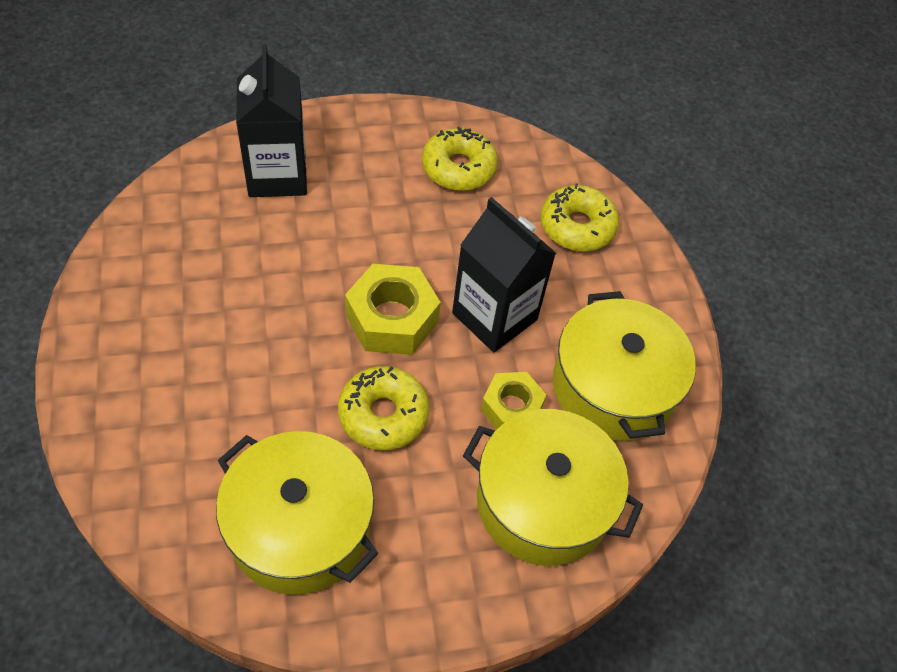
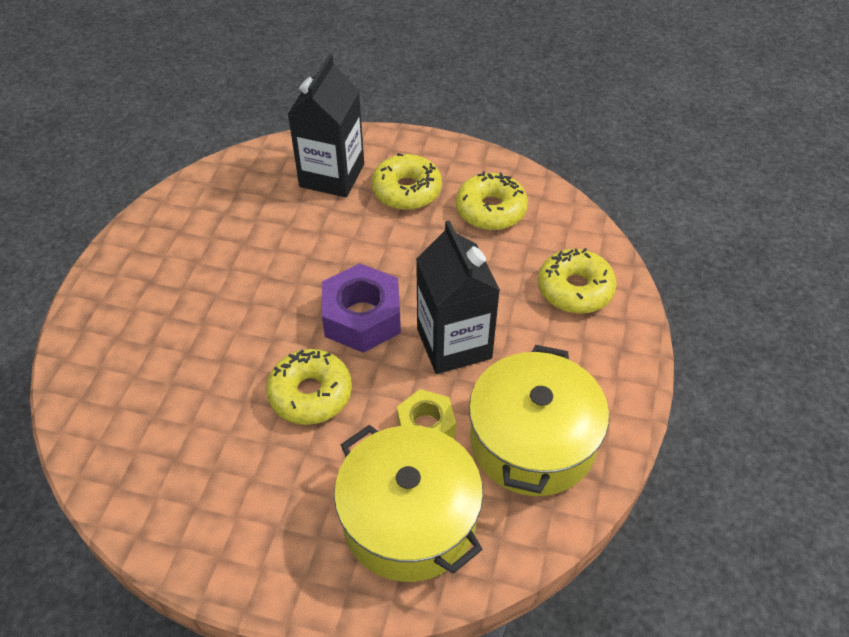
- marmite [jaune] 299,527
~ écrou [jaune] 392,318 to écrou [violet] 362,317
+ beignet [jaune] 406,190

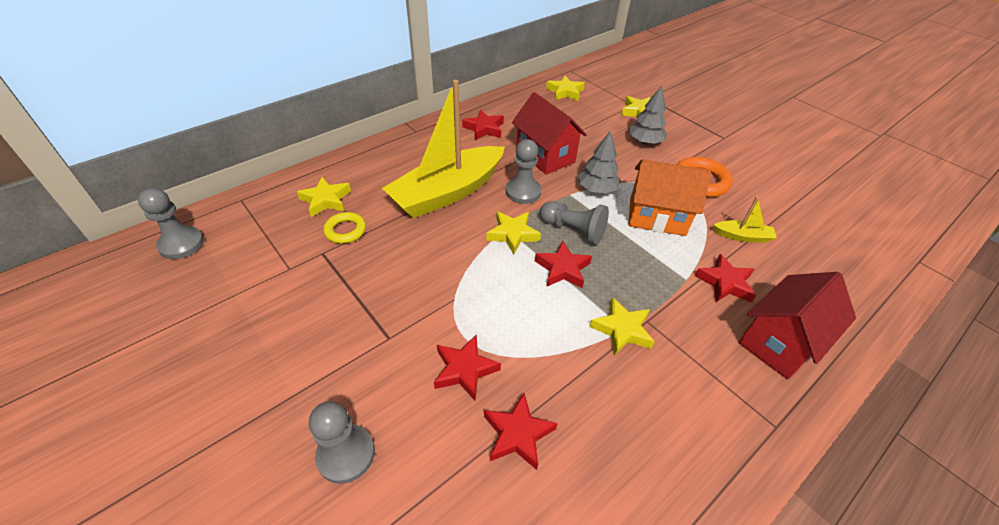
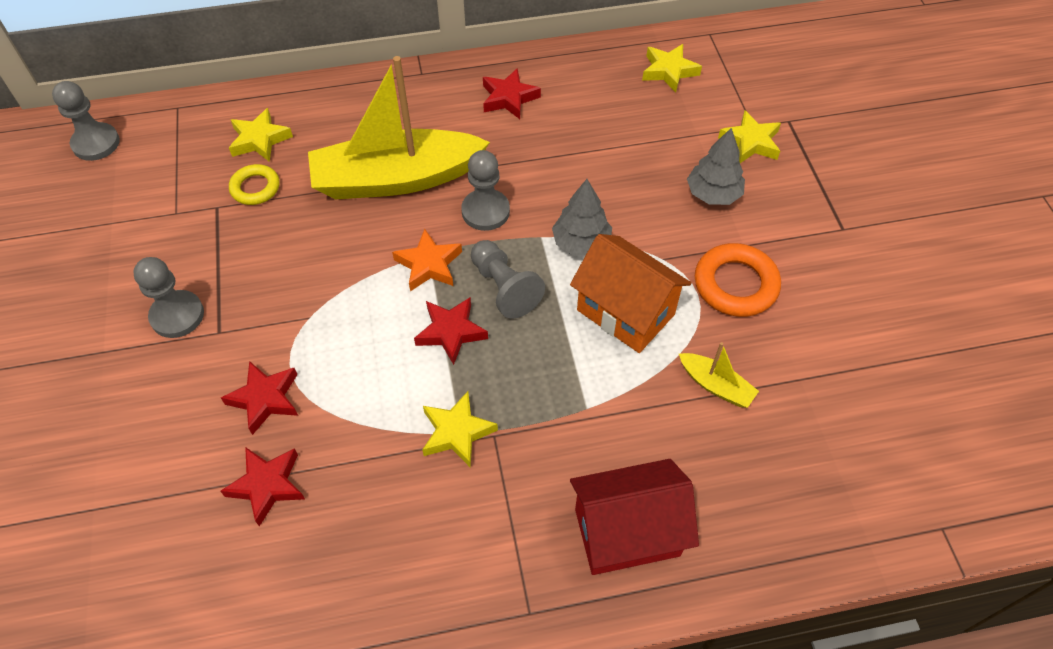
~ pion [gris] 346,454 to 177,315
~ étoile [jaune] 512,234 to étoile [orange] 429,265
- maison [rouge] 545,156
- étoile [rouge] 725,283

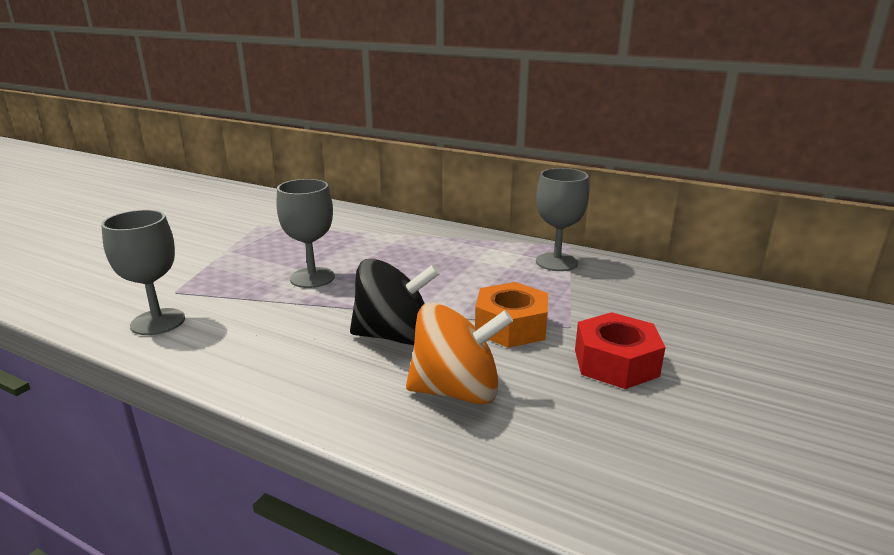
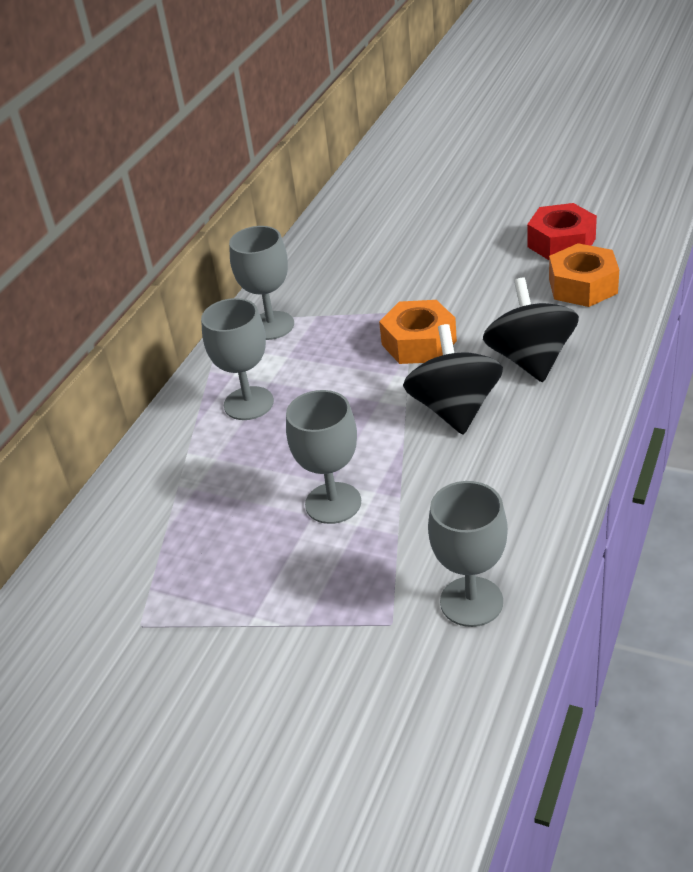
~ toupie [orange] 457,391 to toupie [noir] 530,360
~ écrou [rouge] 615,363 to 561,243
+ verre à pied [gris] 248,403
+ écrou [orange] 583,286

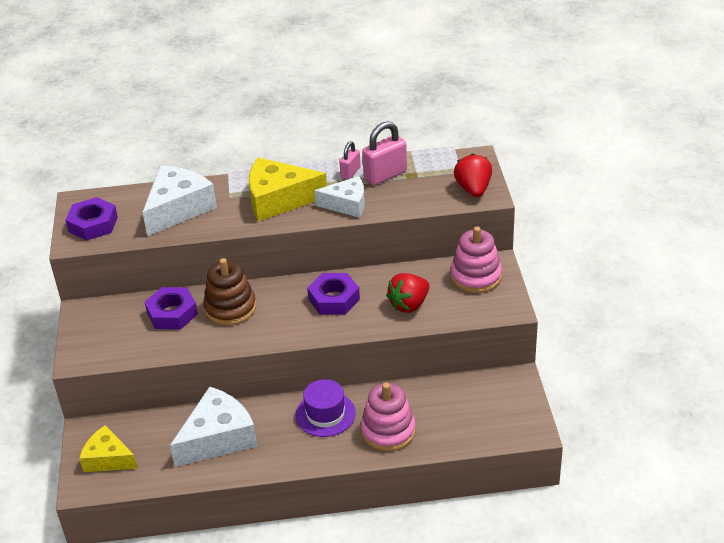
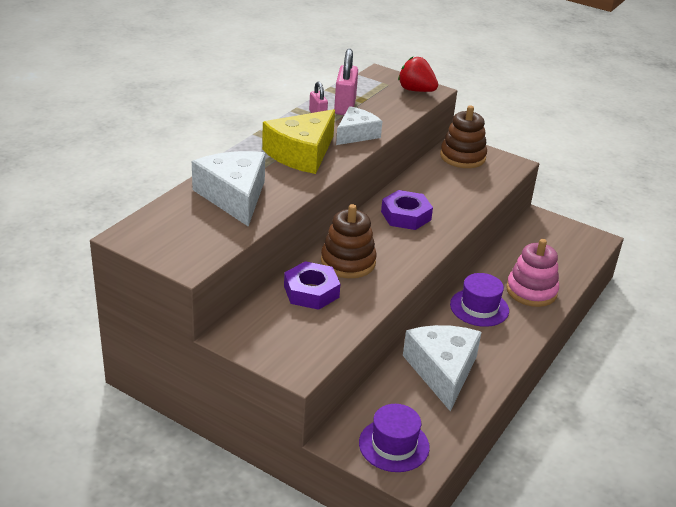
- écrou [violet] 93,224
~ fromage [jaune] 108,459 to chapeau [violet] 394,445
- fraise [rouge] 409,305
~ jouet à empiler [rose] 476,277 to jouet à empiler [marron] 462,157

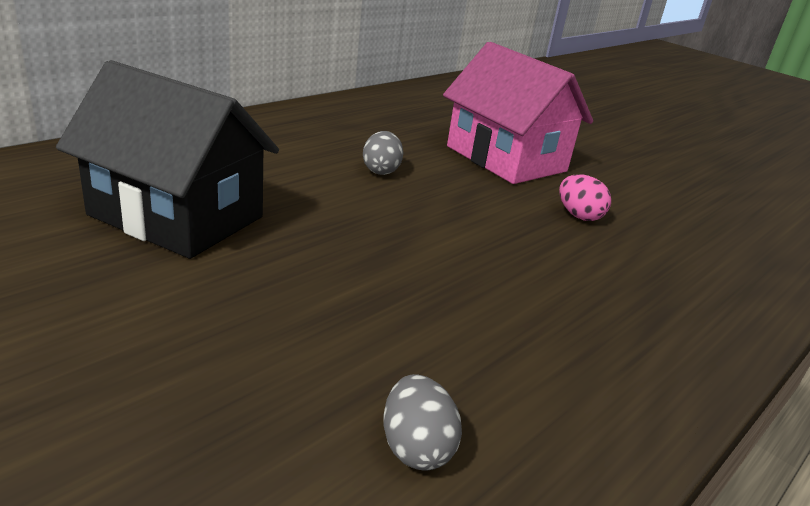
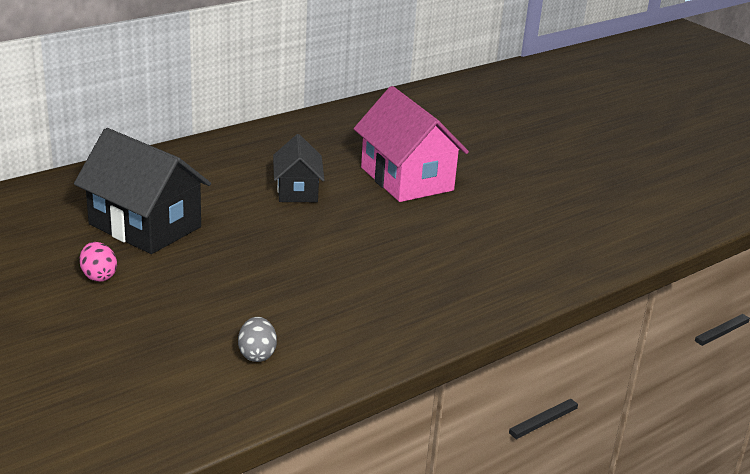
~ œuf [gris] 381,170 to maison [noir] 297,190
~ œuf [rose] 578,216 to 98,276

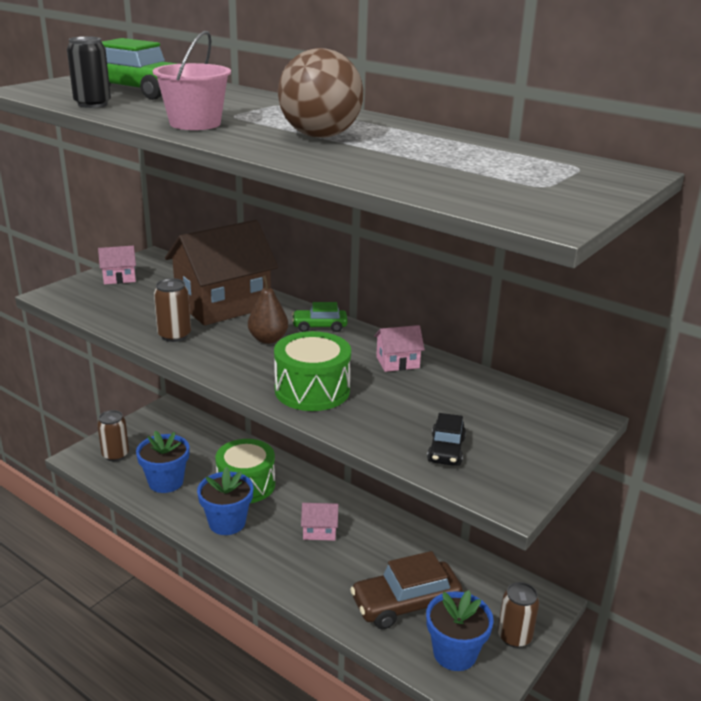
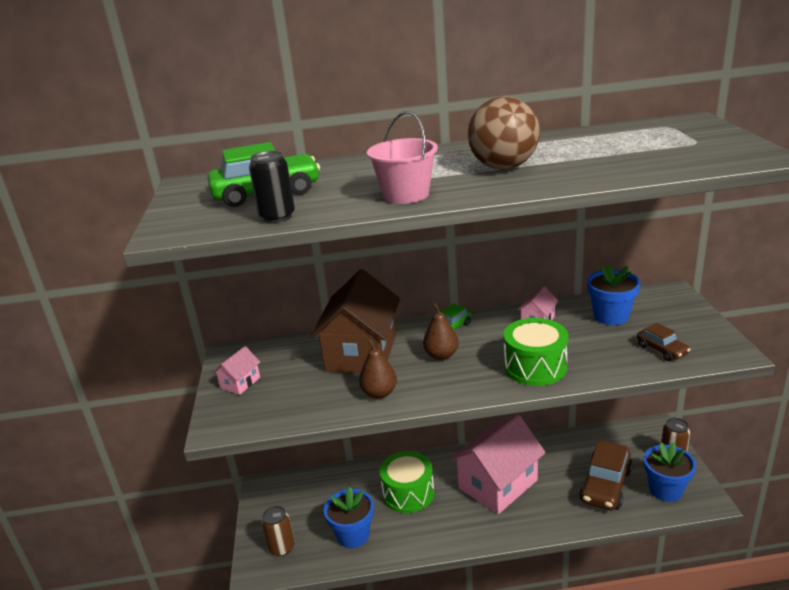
~ canette [marron] 174,335 to poire [marron] 379,393
~ pot de fleurs [bleu] 227,523 to 610,316
~ maison [rose] 319,531 = 498,484 x2.30
~ voiture [noir] 446,450 to voiture [marron] 661,350

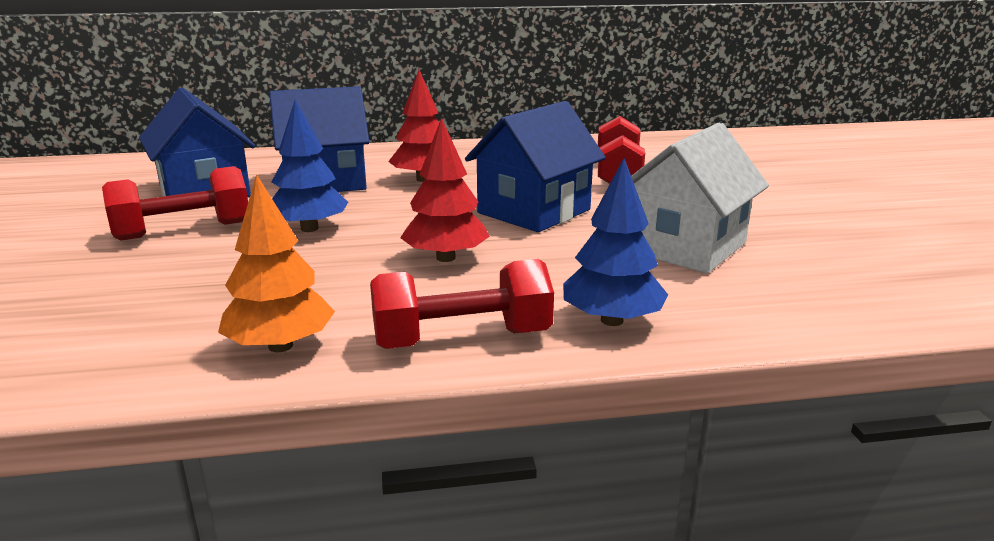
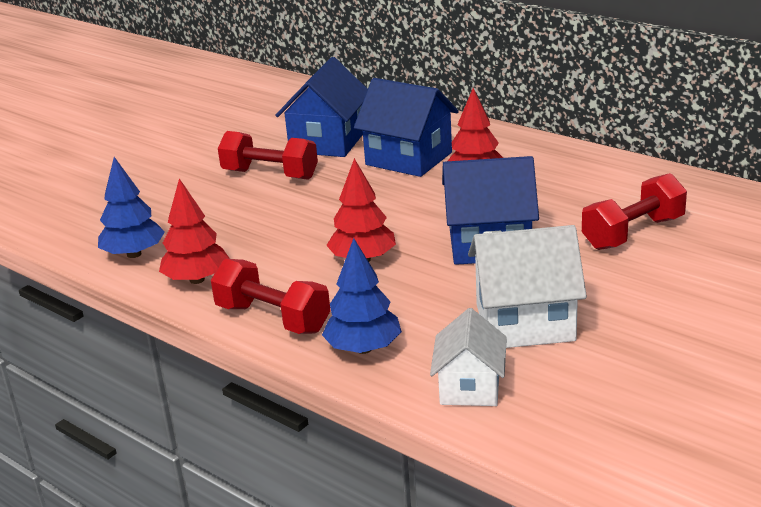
~ arbre [orange] 280,346 to arbre [rouge] 197,280
~ arbre [bleu] 309,228 to 134,254
+ maison [blanc] 470,387

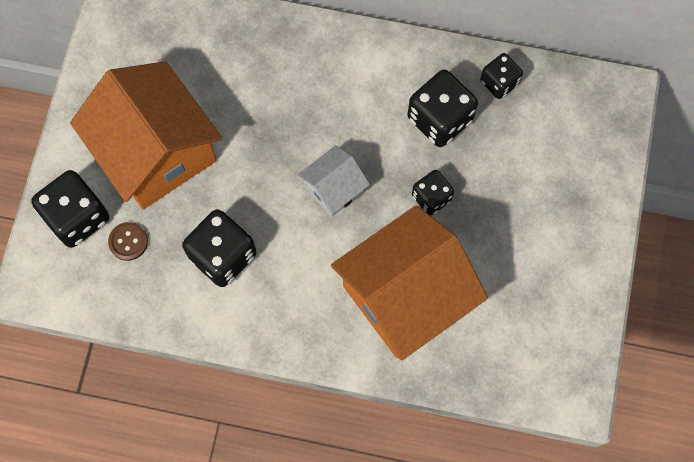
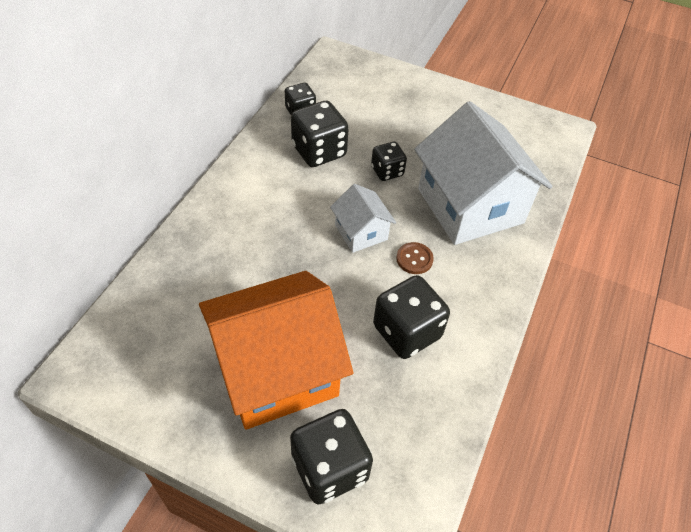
~ bouton [marron] 128,242 to 414,259
~ maison [orange] 405,296 to maison [blanc] 470,206

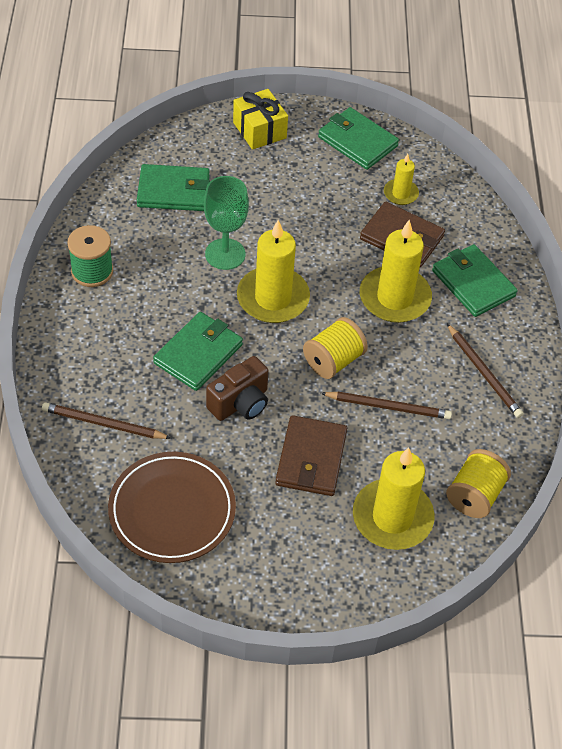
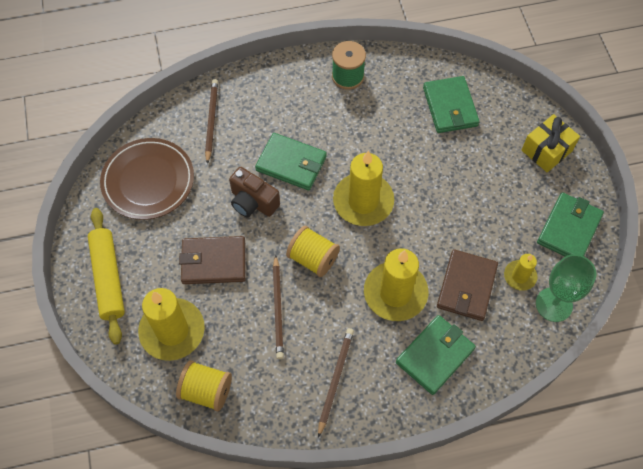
~ verre à pied [vert] 225,254 to 554,304
~ crayon [marron] 484,373 = 335,380 150 degrees clockwise
+ rouleau à pâtisserie [jaune] 108,278

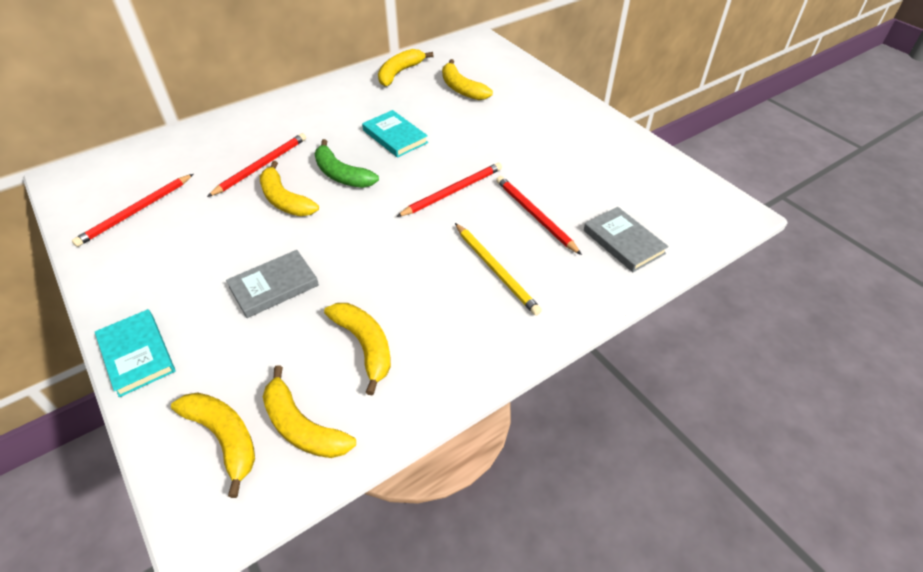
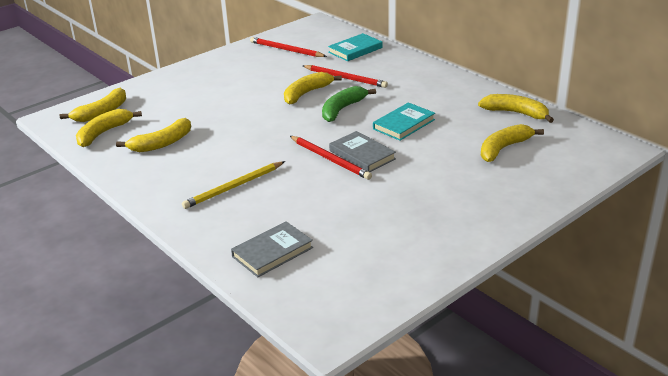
~ livre [turquoise] 137,354 to 355,50
~ livre [gris] 274,286 to 362,155
- crayon [rouge] 534,215

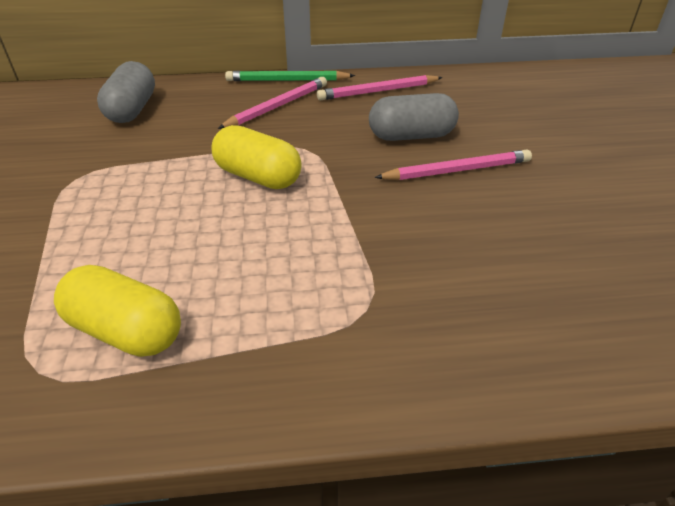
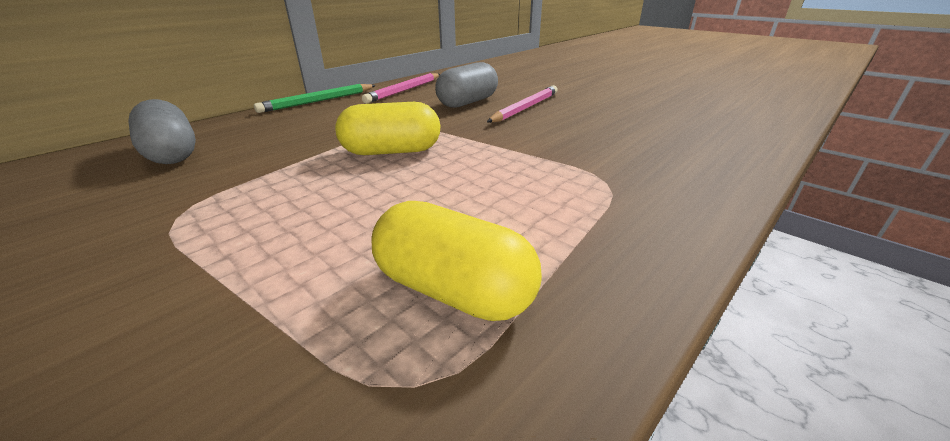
~ gélule [jaune] 126,330 = 453,290 45 degrees clockwise
- crayon [rose] 277,106

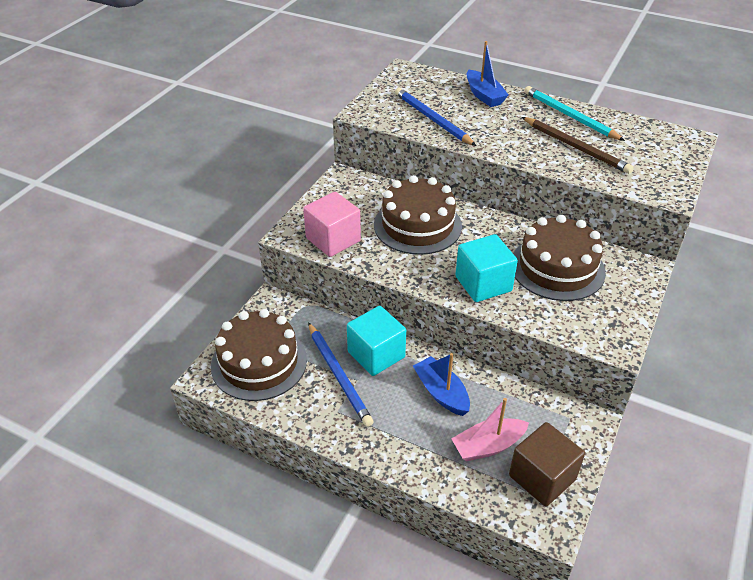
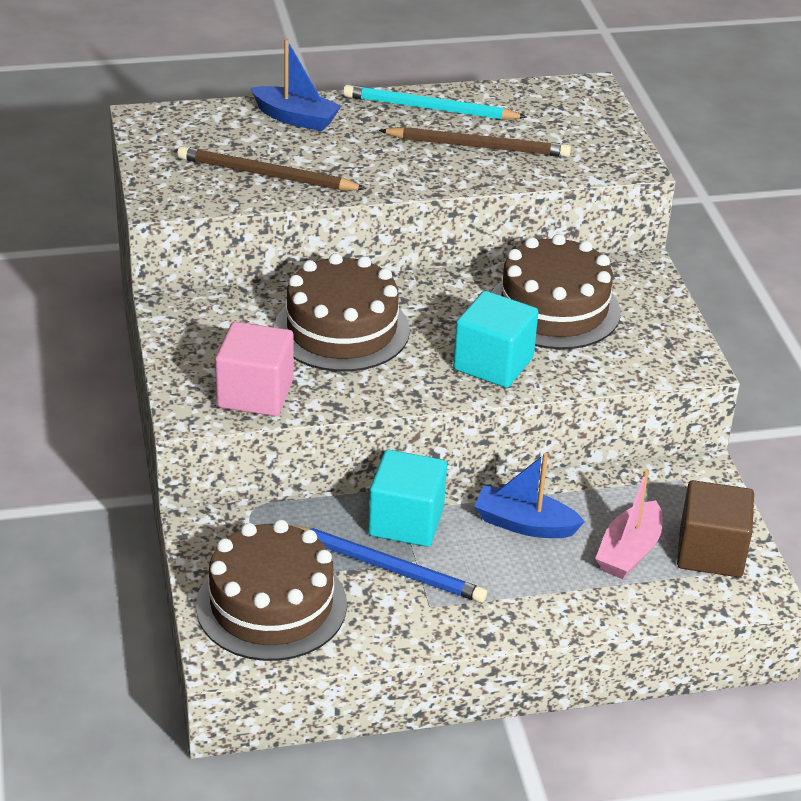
~ crayon [bleu] 432,119 to crayon [marron] 266,175

